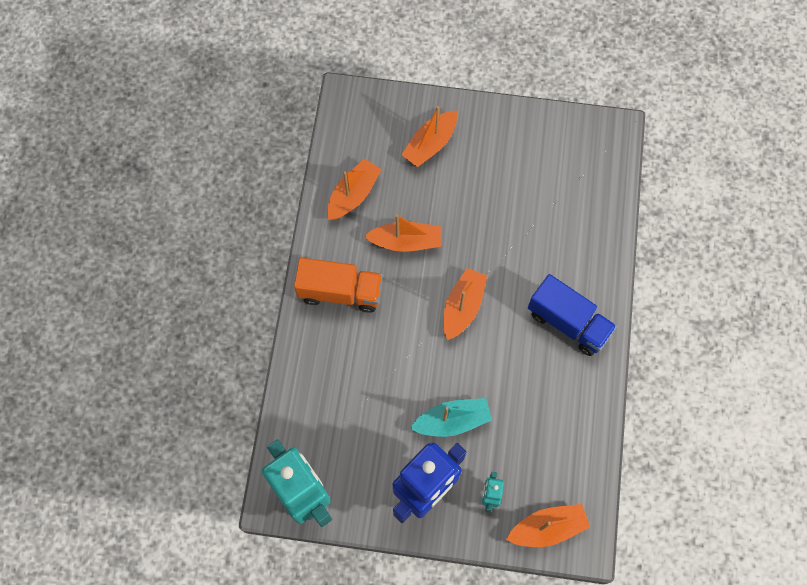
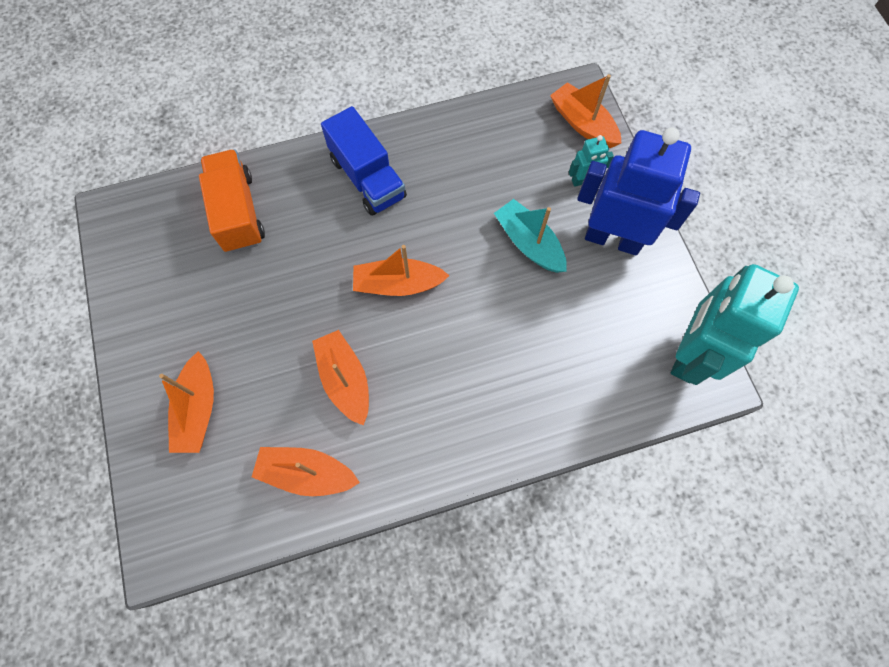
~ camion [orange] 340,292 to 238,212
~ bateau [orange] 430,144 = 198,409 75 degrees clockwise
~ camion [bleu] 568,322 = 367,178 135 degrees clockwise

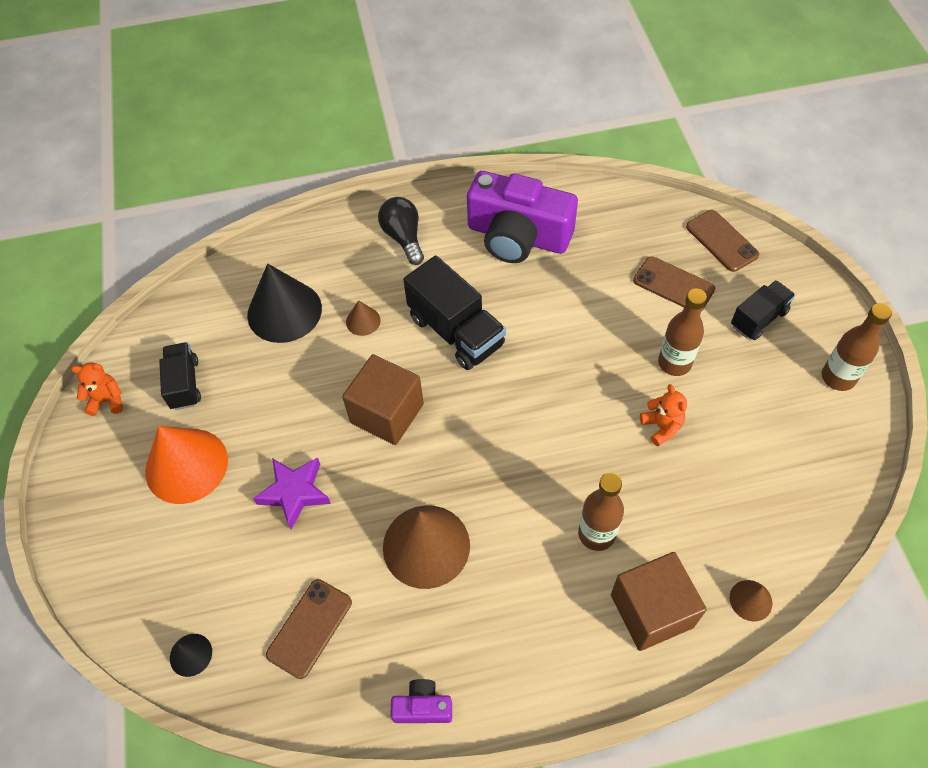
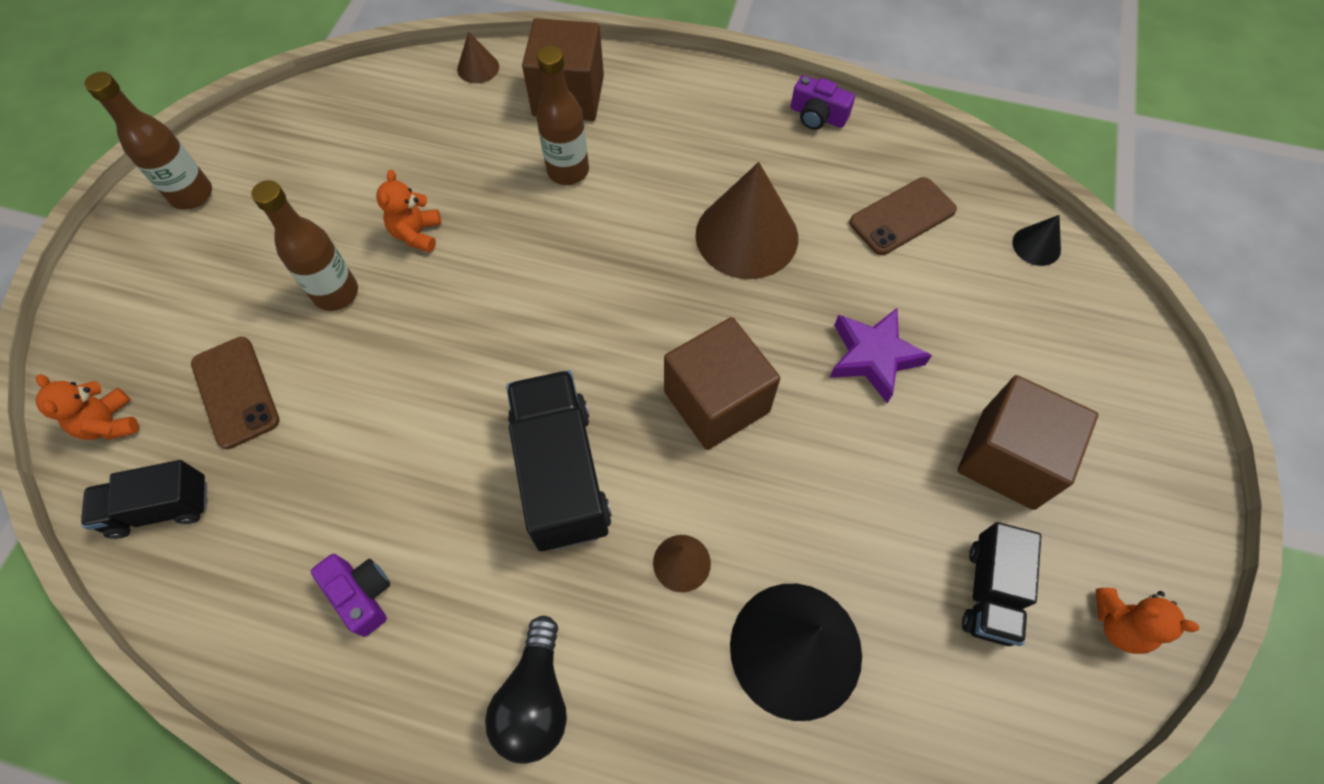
~ cône [orange] 186,465 to cube [marron] 1008,458
~ appareil photo [violet] 518,236 = 361,594 x0.42
~ téléphone [marron] 721,241 to ours en peluche [orange] 110,423
~ camion [noir] 758,319 to 161,508

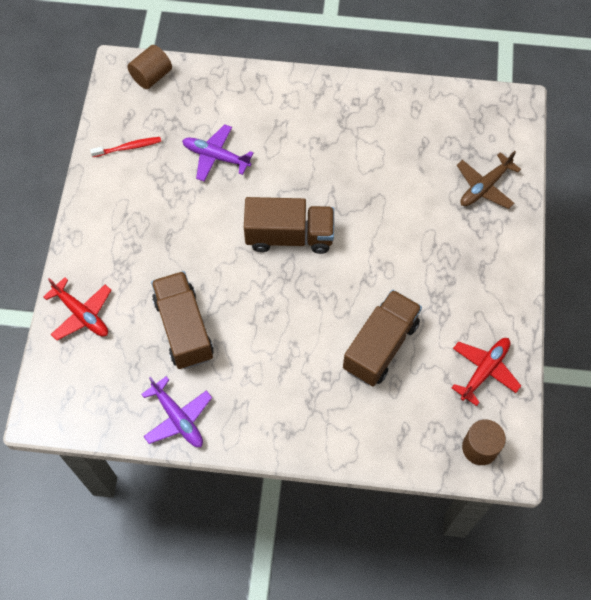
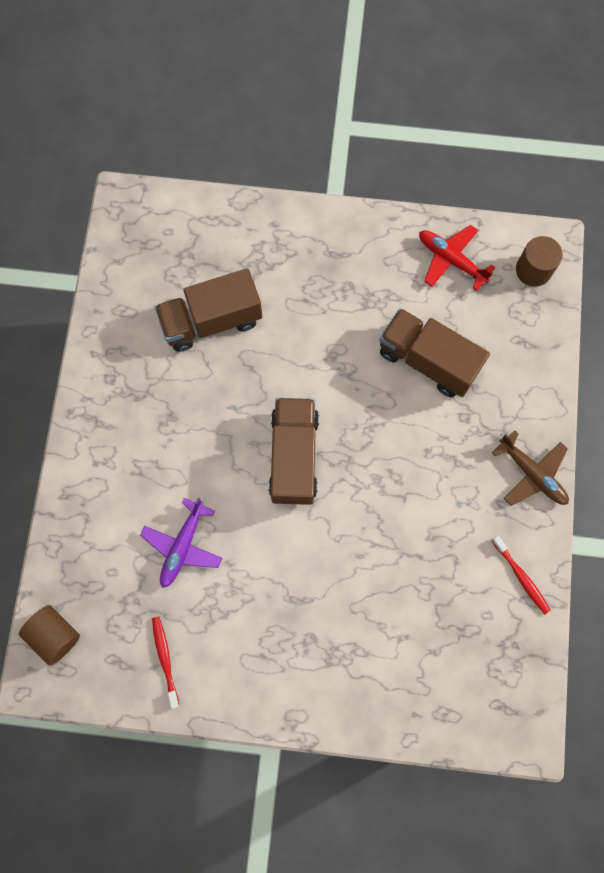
- avion [rouge] 82,314
~ avion [violet] 178,418 to brosse à dents [rouge] 521,577
~ camion [marron] 184,328 to 212,321
~ avion [marron] 484,187 to 532,474

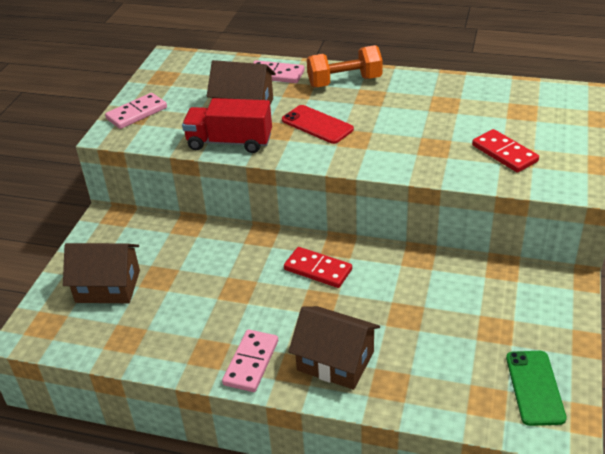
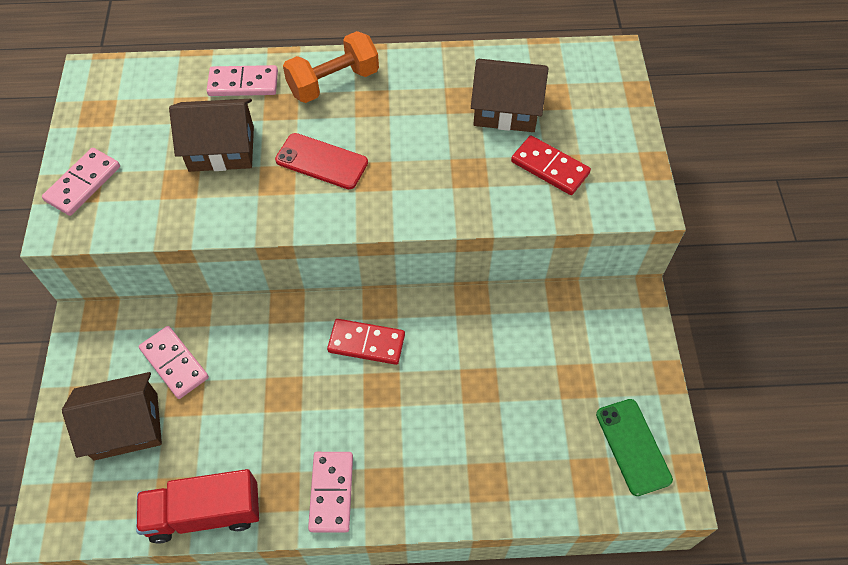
~ camion [rouge] 229,142 to 205,513
~ maison [marron] 335,361 to 506,109
+ domino [rose] 174,363

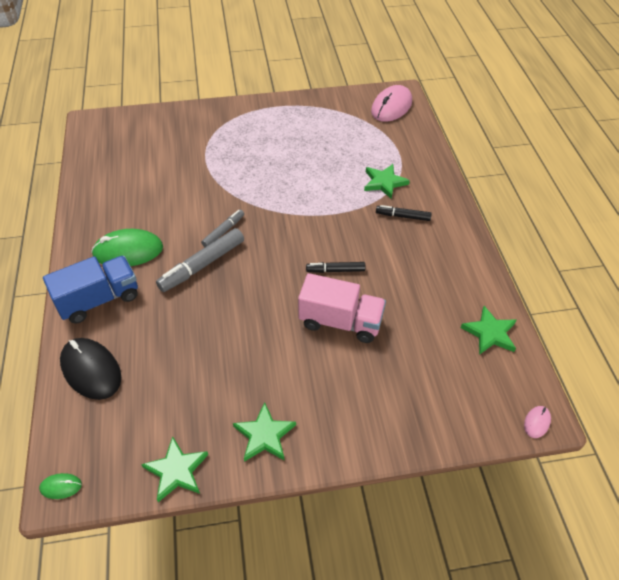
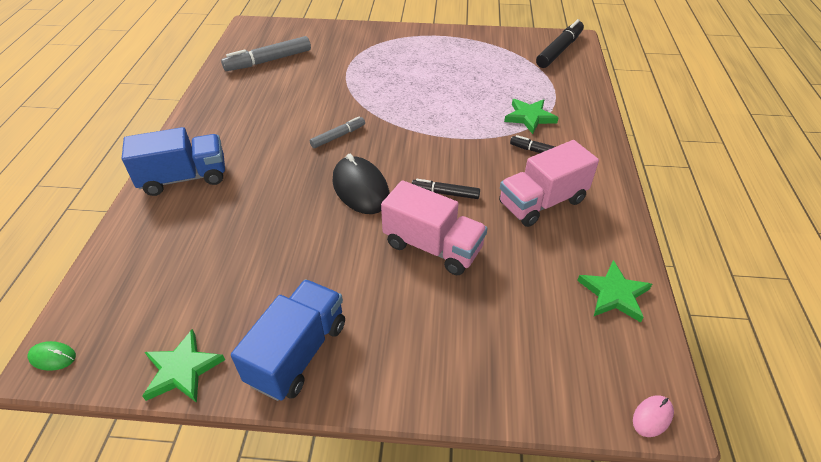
~ souris [noir] 91,370 to 360,188
- souris [vert] 128,251
~ feutre [gris] 202,265 to 268,61
~ étoile [vert] 264,435 to camion [bleu] 298,352
~ souris [rose] 391,107 to feutre [noir] 559,50
+ camion [rose] 542,202

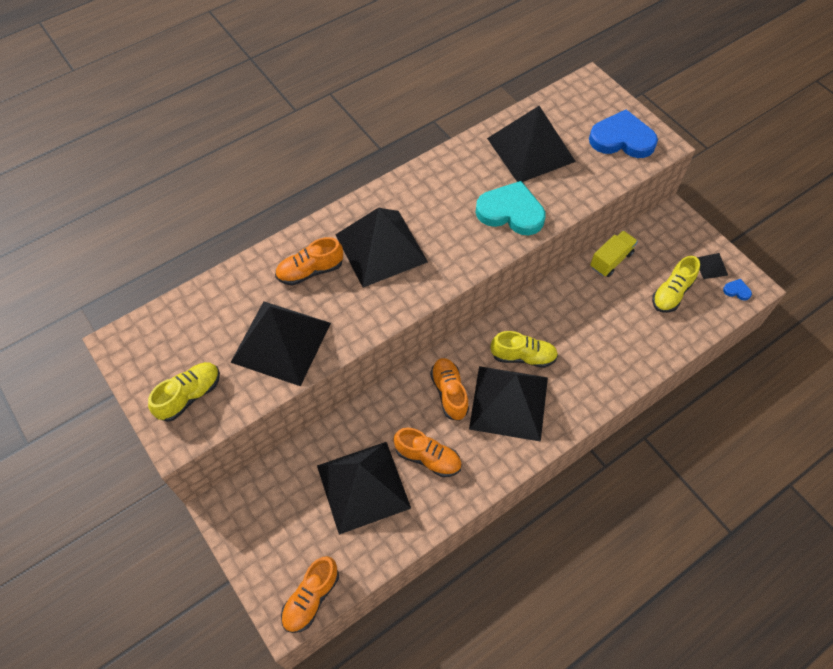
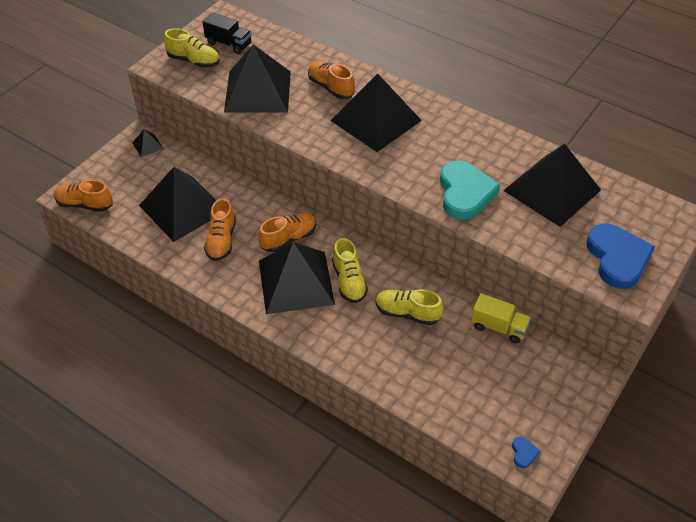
~ chaussure [jaune] 671,293 to 407,313
~ pyramide [noir] 711,266 to 147,145
+ camion [noir] 229,44

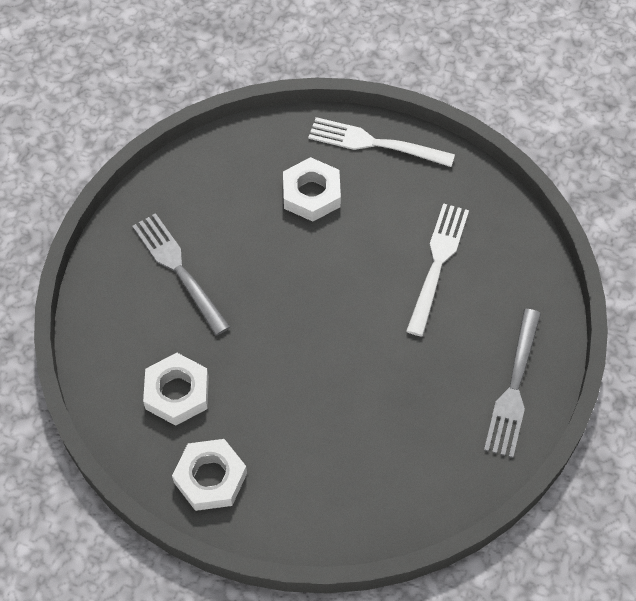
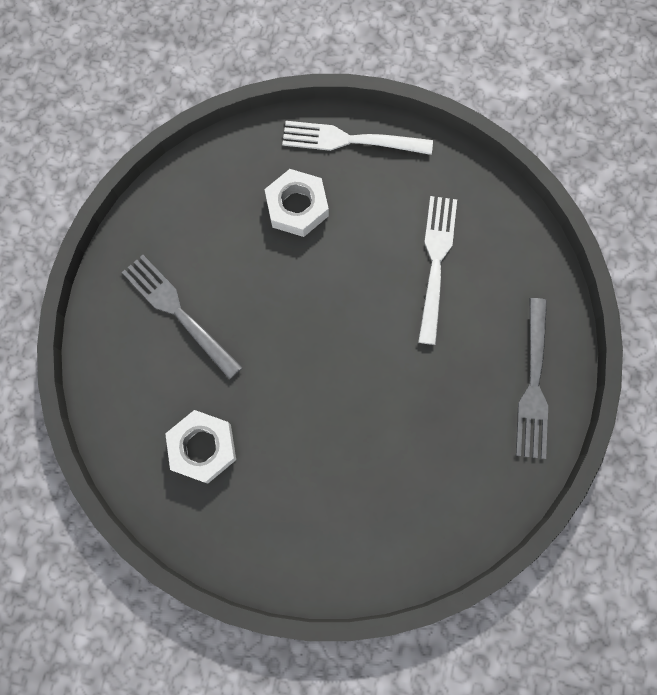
- écrou [blanc] 210,478

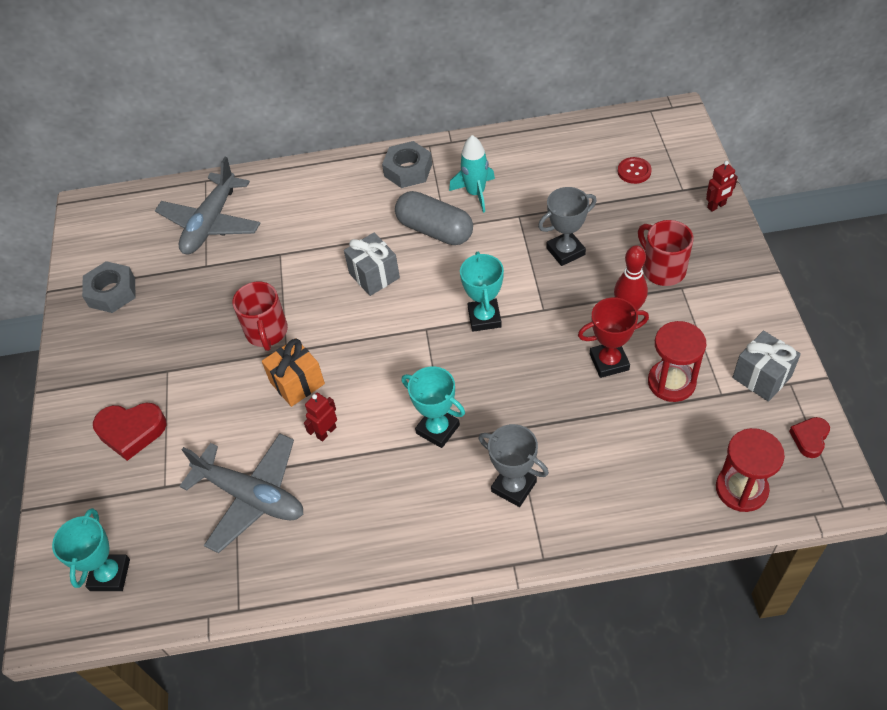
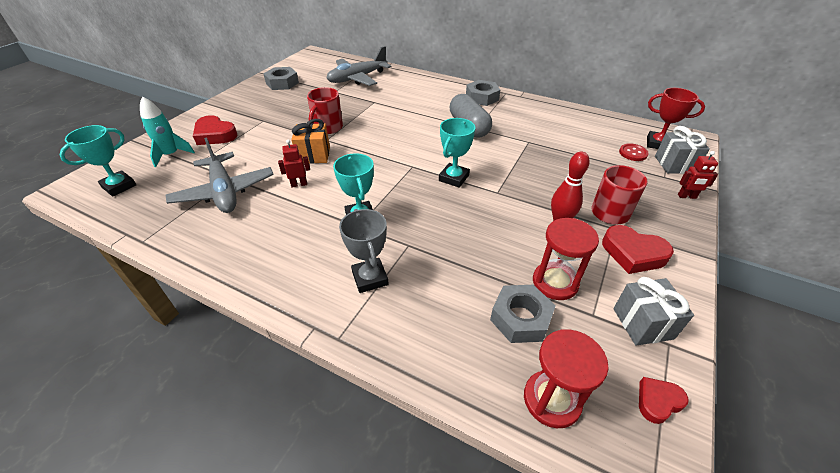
~ cadeau [gris] 374,275 to 674,164
~ fusée [turquoise] 475,193 to 171,155
- trophée [gris] 565,251
~ trophée [rouge] 609,362 to 658,144
+ écrou [gris] 520,318
+ cœur [rouge] 633,253

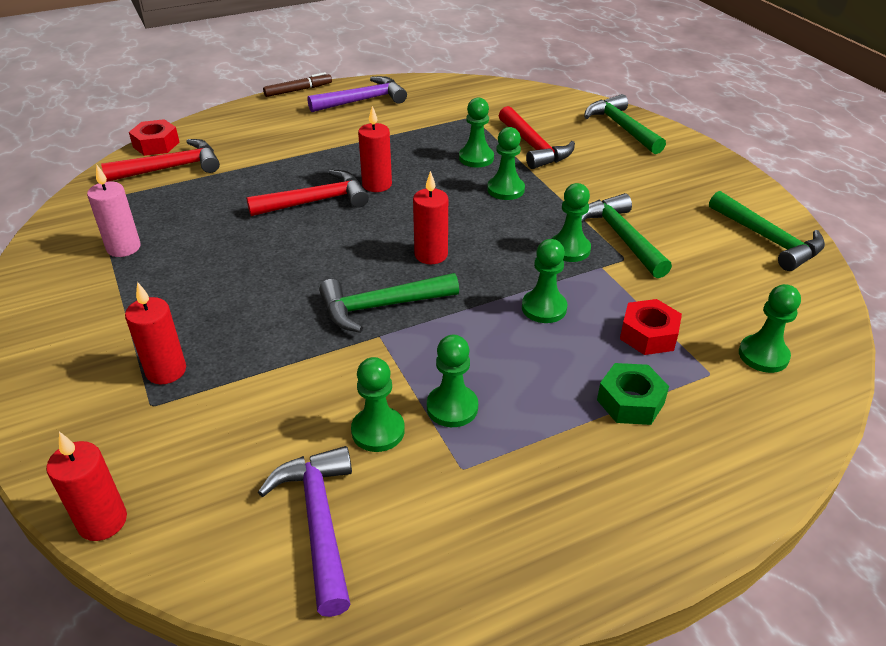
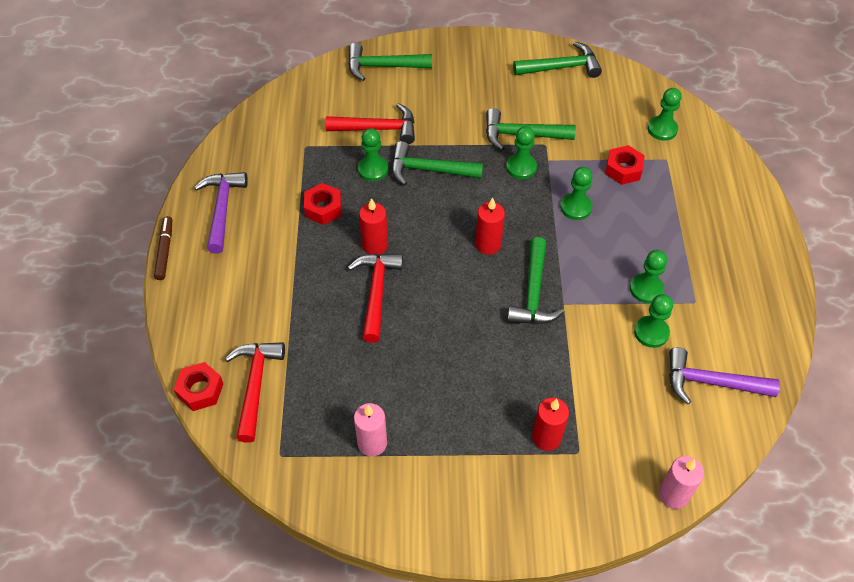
~ bougie [rouge] 102,521 to bougie [rose] 673,495
~ pion [vert] 505,189 to marteau [vert] 428,170
- écrou [vert] 630,402
+ écrou [rouge] 323,208

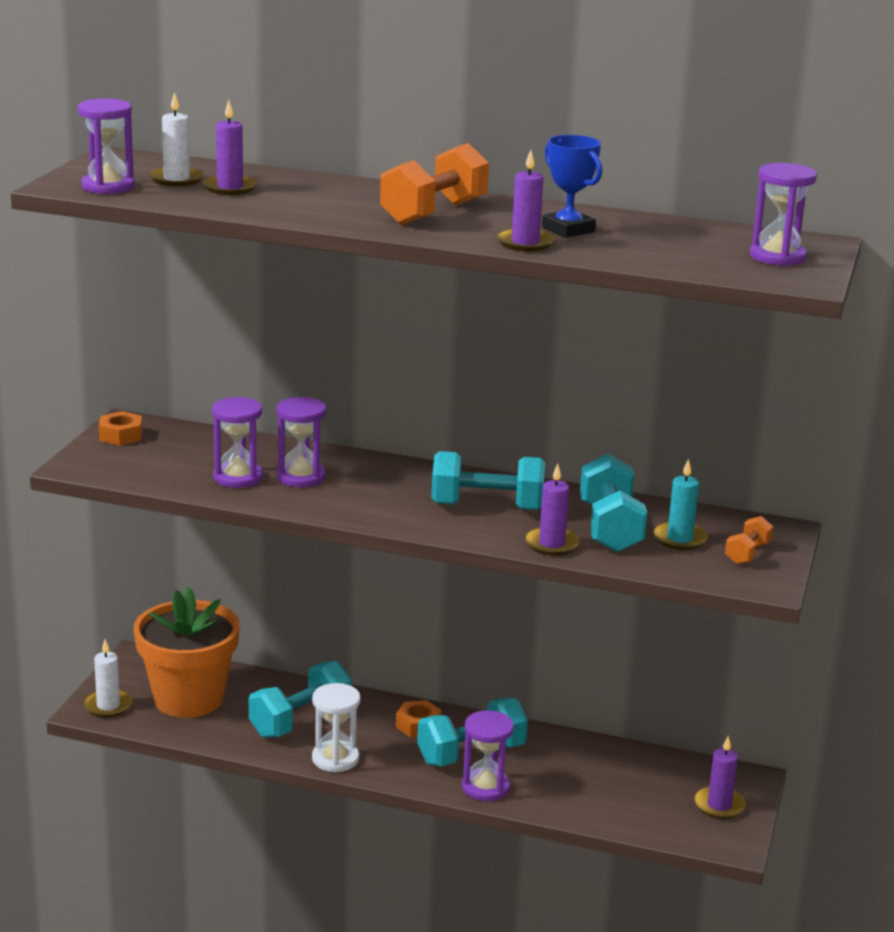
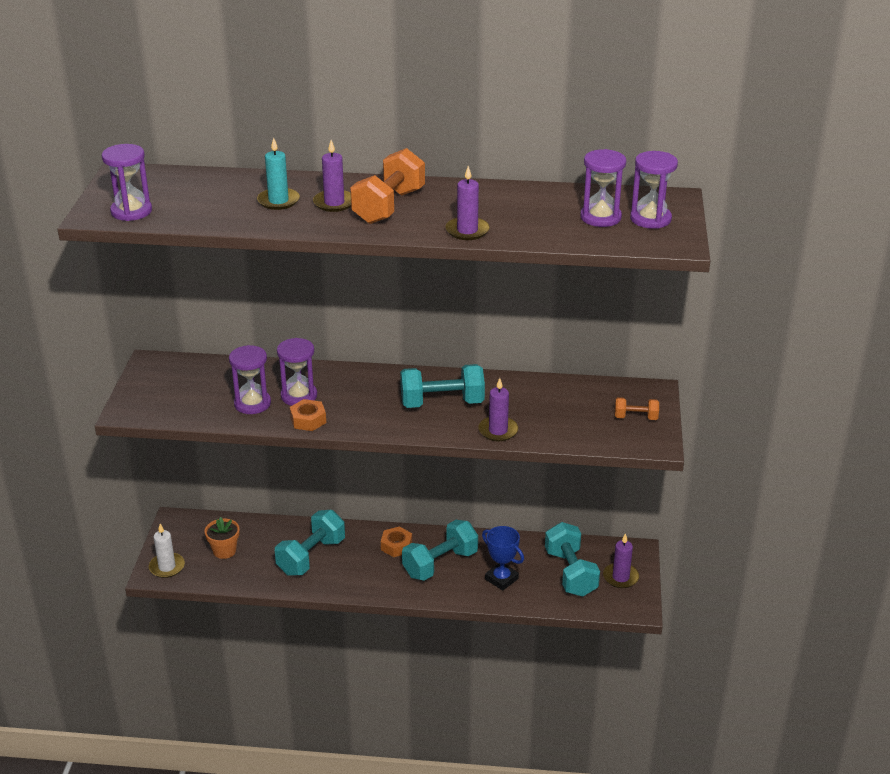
~ écrou [orange] 121,435 to 308,420
~ pot de fleurs [orange] 188,699 = 224,551 x0.45
- bougie [blanc] 176,179
~ bougie [violet] 230,188 to 334,203
- sablier [blanc] 335,759
~ sablier [violet] 485,787 to 600,217
~ trophée [bleu] 568,229 to 501,579
~ haltère [turquoise] 610,528 to 570,573
~ bougie [turquoise] 679,539 to 278,201
~ haltère [orange] 747,554 = 635,417 75 degrees clockwise

